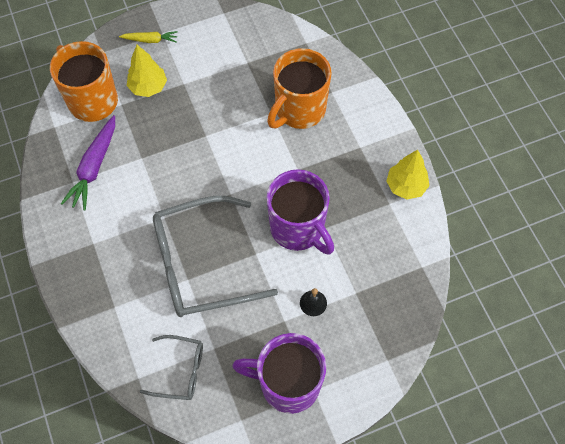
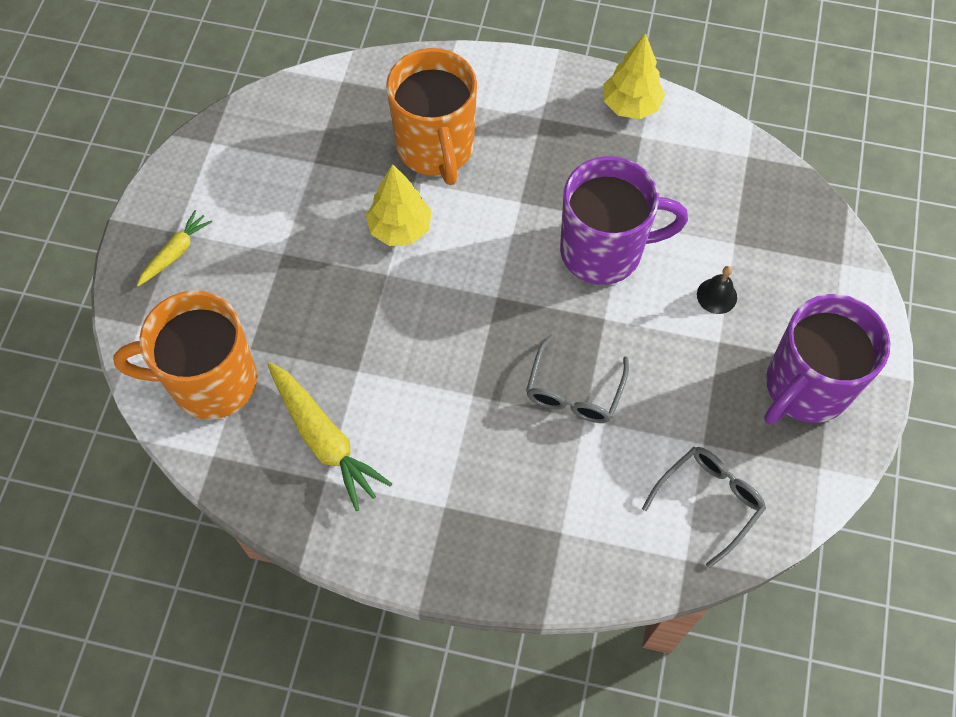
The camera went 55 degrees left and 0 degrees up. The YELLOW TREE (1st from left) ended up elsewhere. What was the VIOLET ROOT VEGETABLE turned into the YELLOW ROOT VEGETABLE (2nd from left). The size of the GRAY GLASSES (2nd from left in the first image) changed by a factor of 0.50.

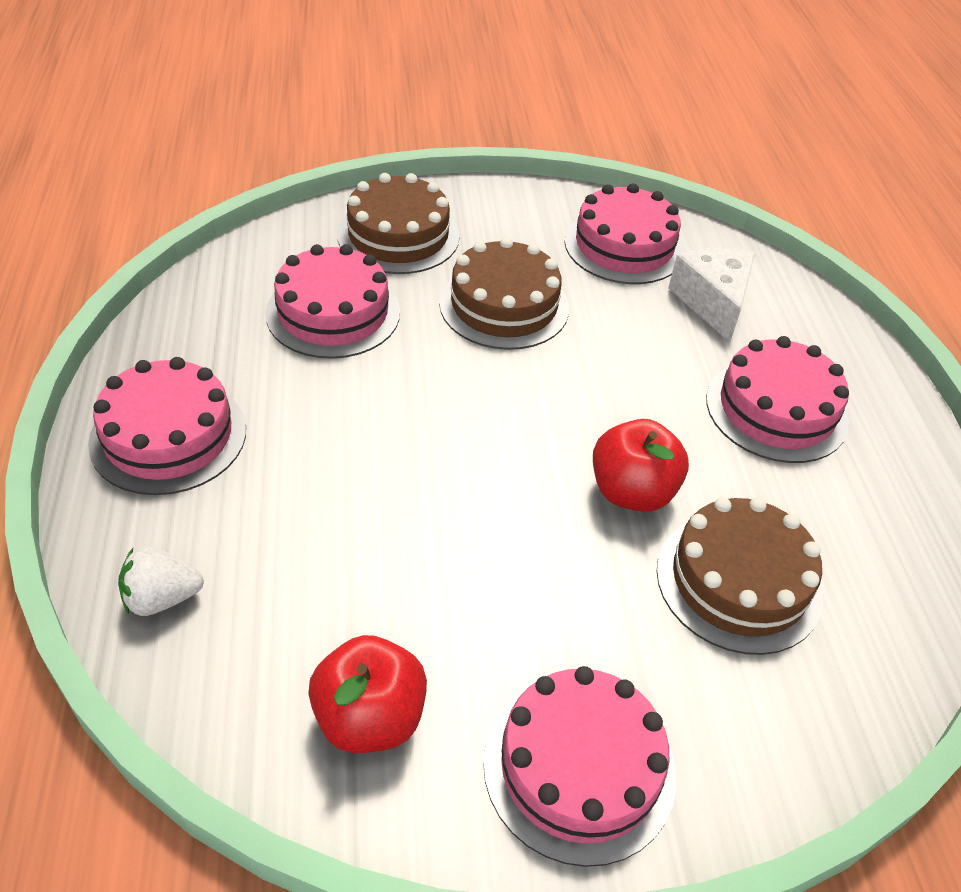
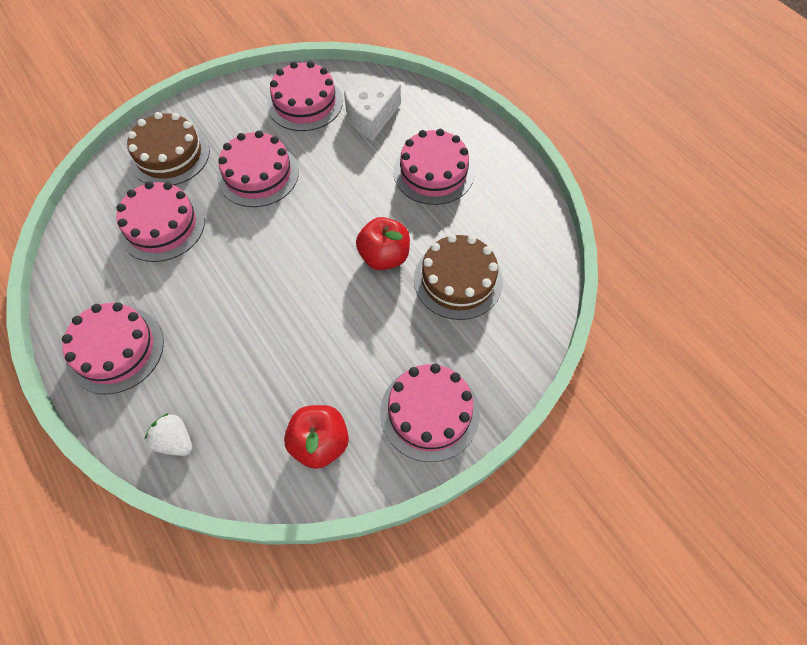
The camera went 25 degrees left and 15 degrees up. What was the BROWN LAYER CAKE (2nd from left) turned into the ROSE-PINK LAYER CAKE (3rd from left). The PURE WHITE STRAWBERRY ended up facing another way, 75 degrees clockwise from before. The PURE WHITE CHEESE ended up facing another way, 90 degrees counterclockwise from before.

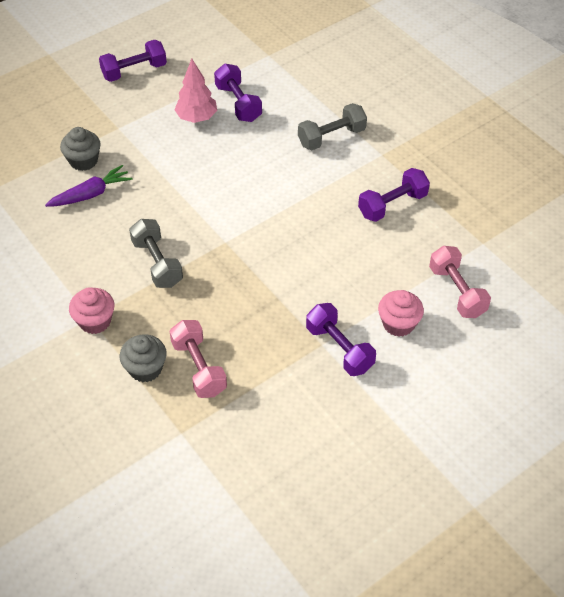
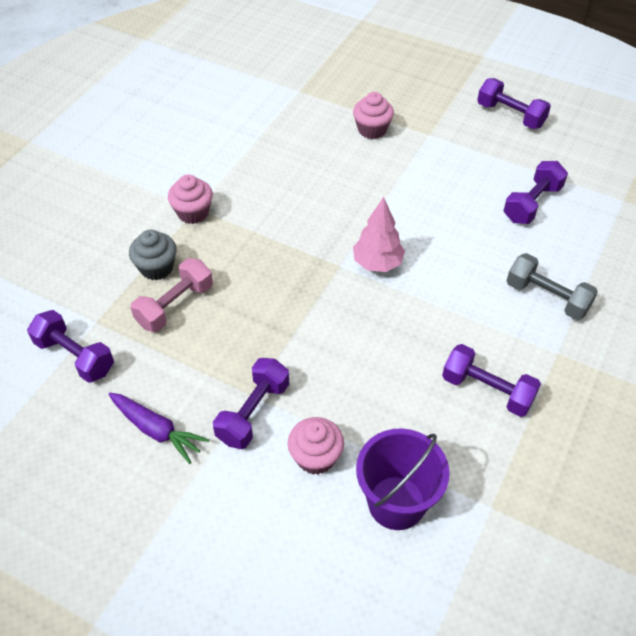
The camera went 65 degrees right and 0 degrees up. The second view lost the GRAY DUMBBELL (1st from left). The second view gained the VIOLET DUMBBELL (1st from left). The VIOLET ROOT VEGETABLE ended up elsewhere. The ROSE-PINK TREE ended up elsewhere. Where the ROSE-PINK DUMBBELL (2nd from left) stood, the VIOLET SAND BUCKET came to stand. What was the GRAY CUPCAKE (1st from left) turned into the ROSE-PINK CUPCAKE (3rd from left).

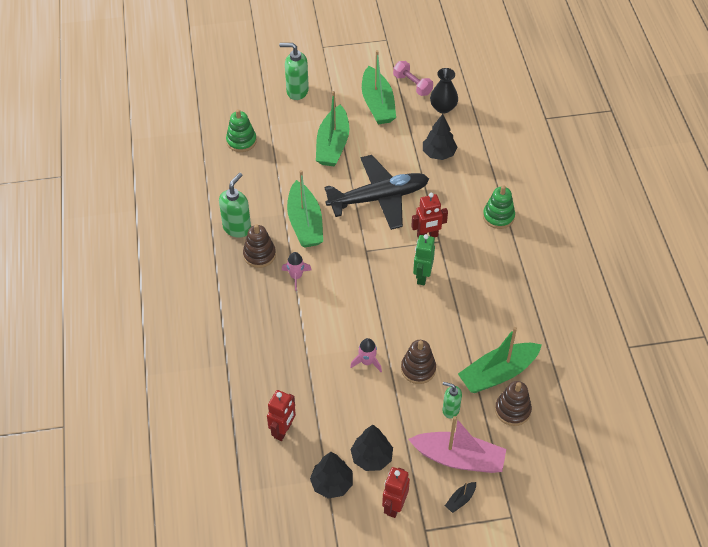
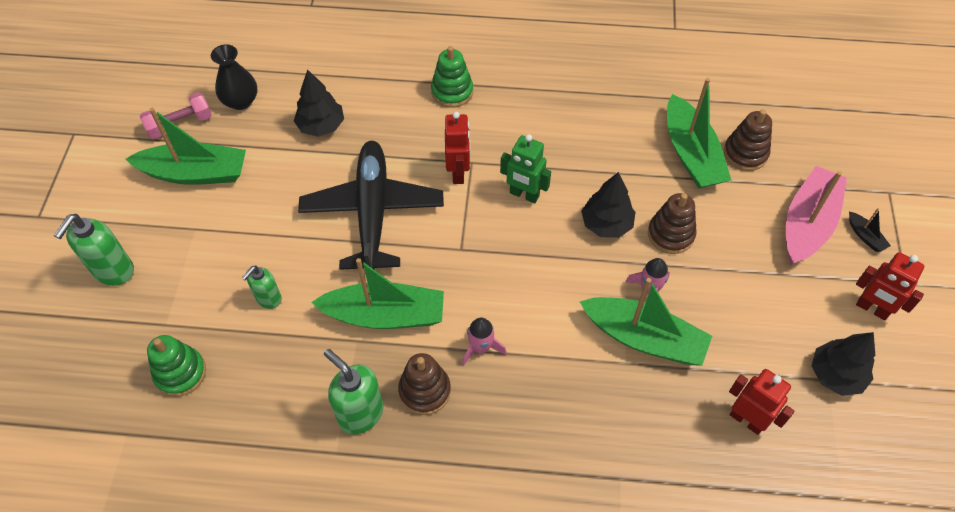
The camera went 75 degrees left and 5 degrees up. The EMERALD SAILBOAT (2nd from left in the first image) ended up elsewhere. The EBONY TREE (2nd from left) ended up elsewhere. The EMERALD PUMP BOTTLE (3rd from left in the first image) ended up elsewhere.

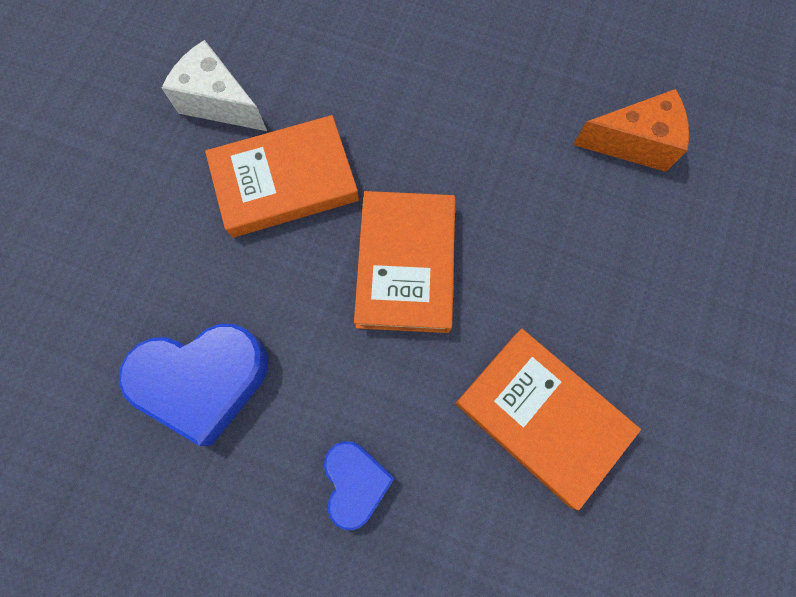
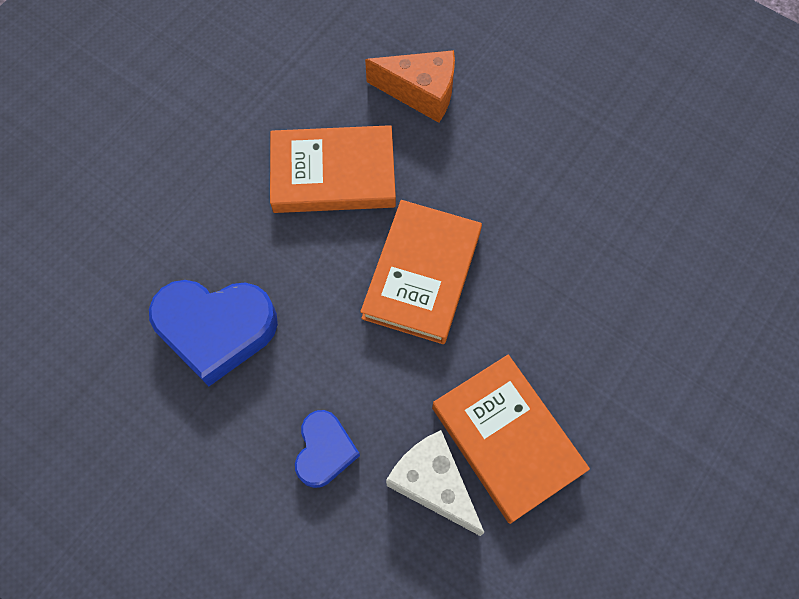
The camera went 15 degrees right and 5 degrees down. The PURE WHITE CHEESE ended up elsewhere. The ORANGE-COLOURED CHEESE ended up elsewhere.

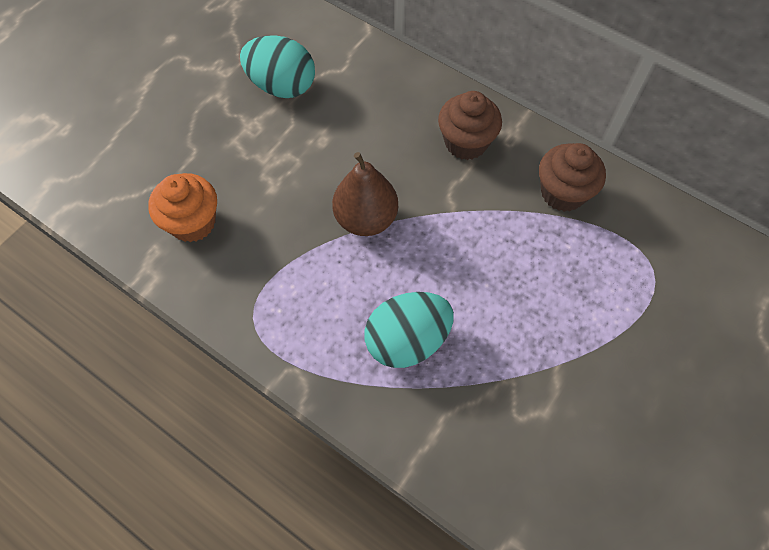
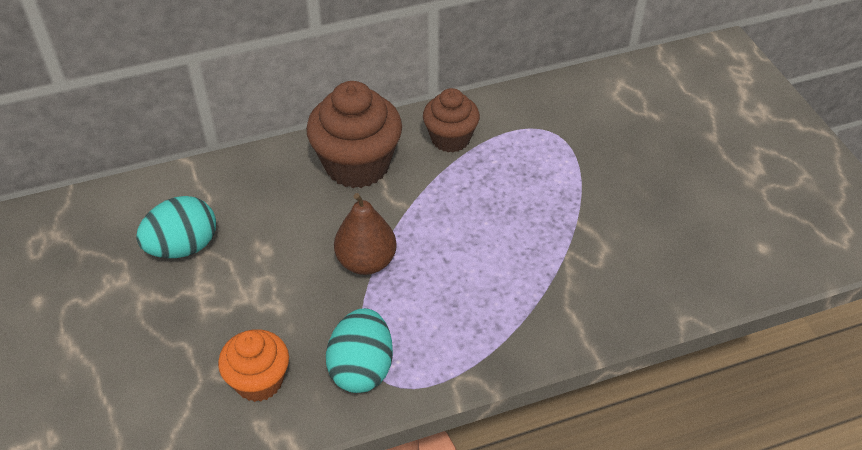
The camera went 55 degrees left and 15 degrees down. The TEAL EGG (2nd from left) ended up elsewhere. The size of the BROWN CUPCAKE (1st from left) changed by a factor of 1.61.

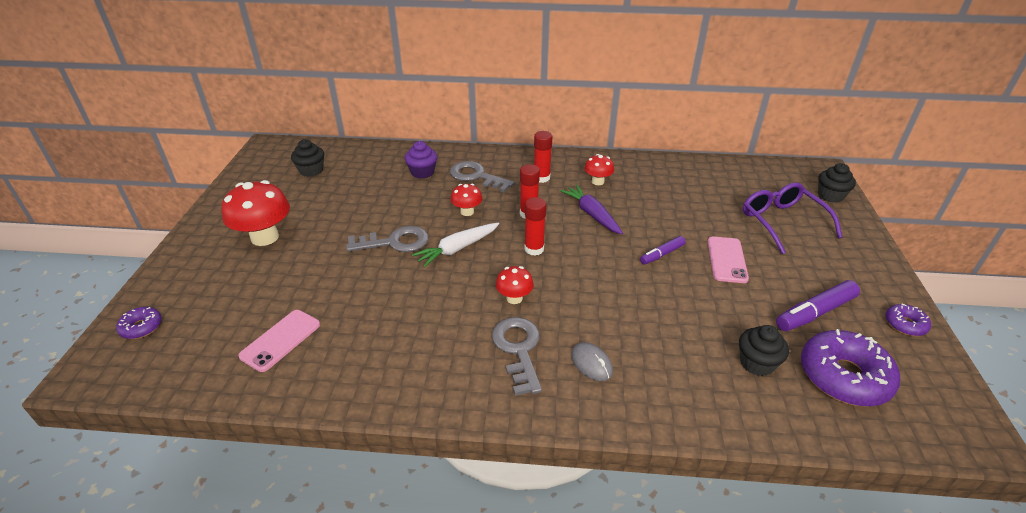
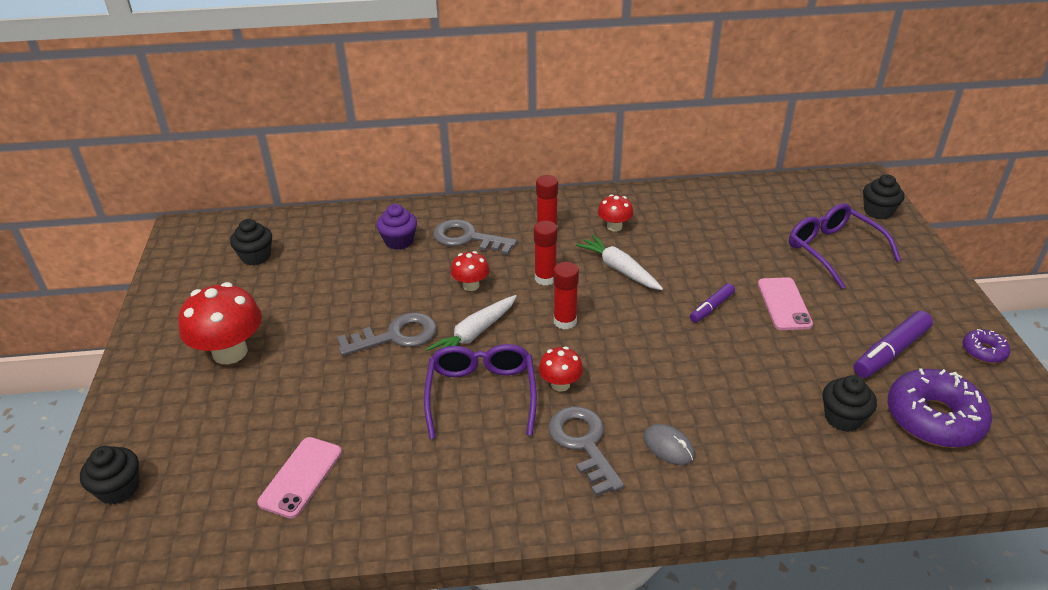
The camera went 10 degrees left and 0 degrees up. The second view gained the VIOLET GLASSES (1st from left). Where the VIOLET DONUT (1st from left) stood, the EBONY CUPCAKE (1st from left) came to stand. What was the VIOLET ROOT VEGETABLE turned into the PURE WHITE ROOT VEGETABLE (2nd from left).

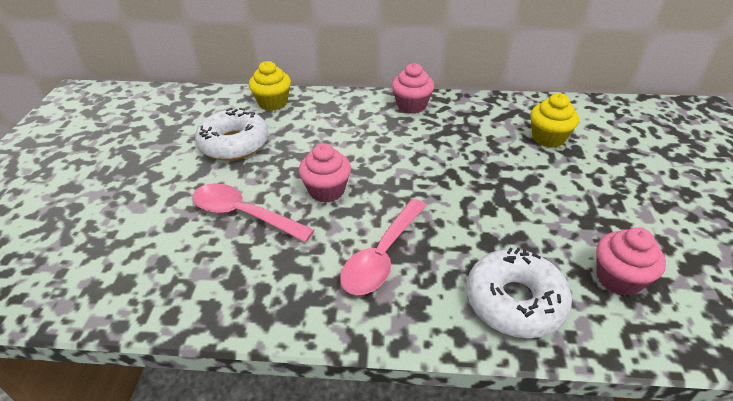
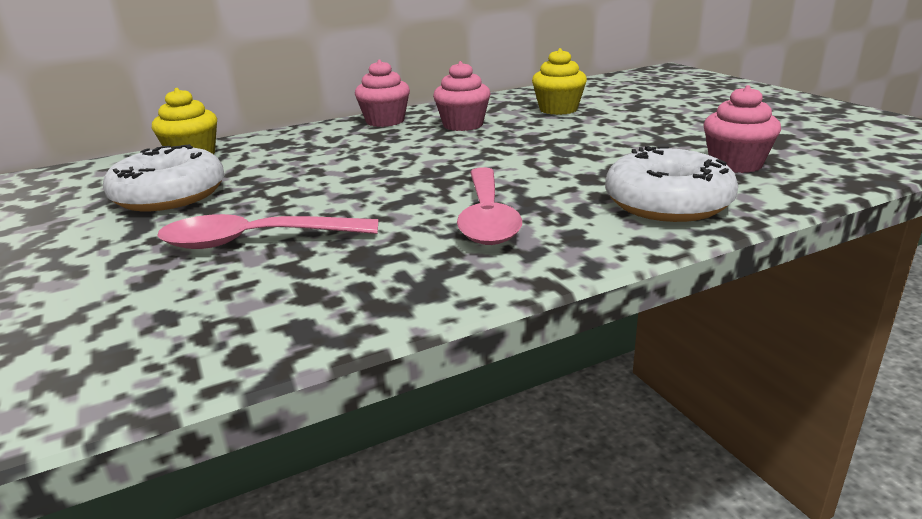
The camera went 30 degrees left and 15 degrees down. The ROSE-PINK CUPCAKE (1st from left in the first image) ended up elsewhere.

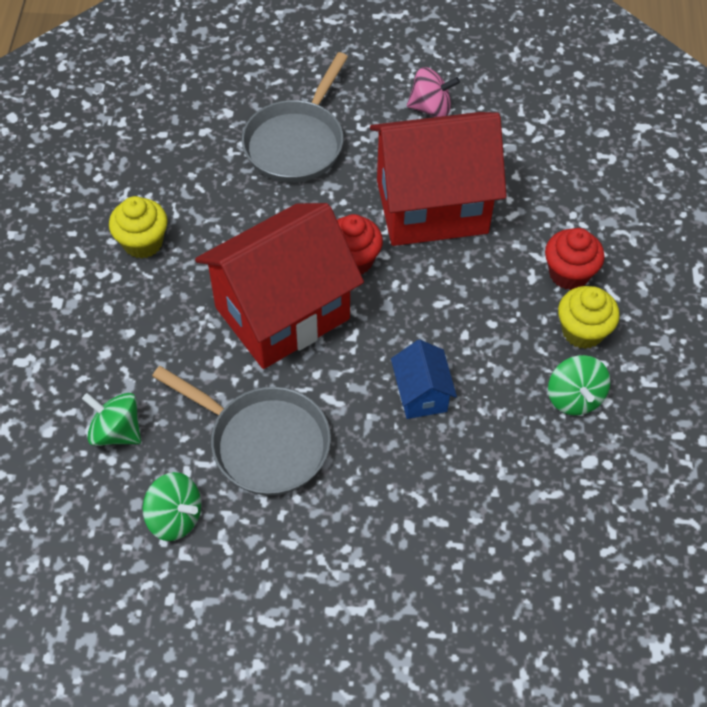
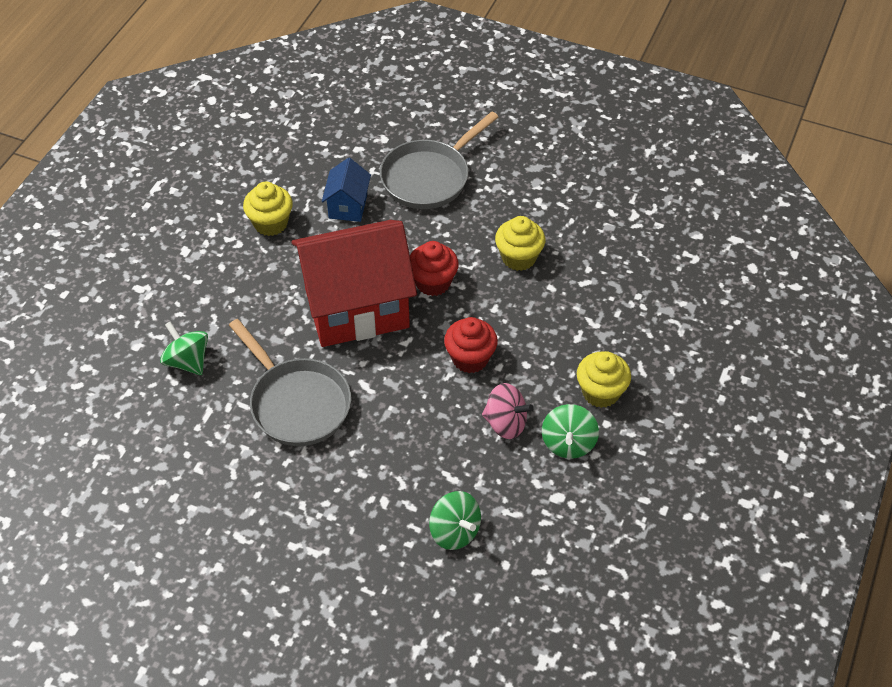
The camera went 20 degrees right and 5 degrees down. The EMERALD WHIRLIGIG (2nd from left) ended up elsewhere. The BLUE TOY HOUSE ended up elsewhere. The ROSE-PINK WHIRLIGIG ended up elsewhere. The SCARLET CUPCAKE (2nd from left) ended up elsewhere. Where the SCARLET TOY HOUSE (2nd from left) stood, the YELLOW CUPCAKE (2nd from left) came to stand.

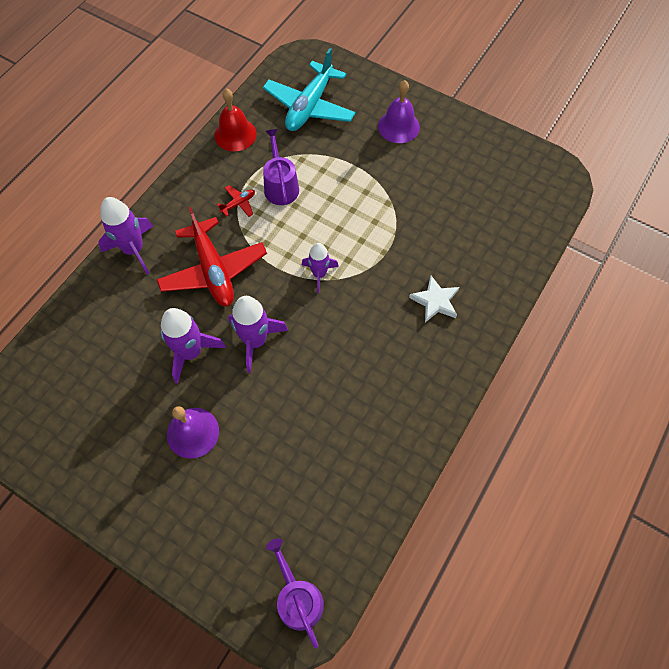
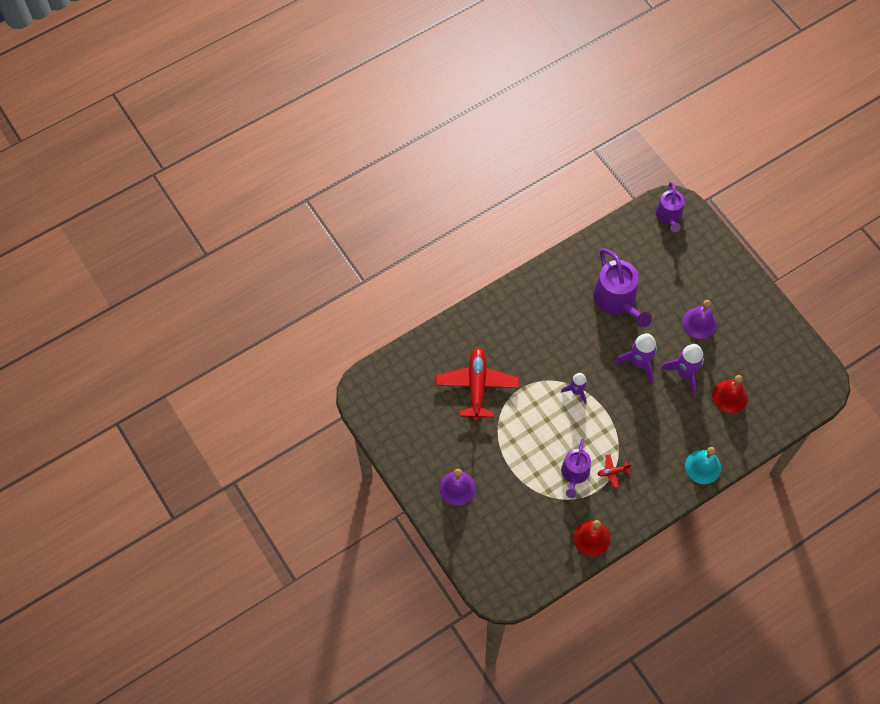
The camera went 155 degrees left and 0 degrees up. The second view lost the TEAL PLANE. The second view lost the PURE WHITE STAR. The second view gained the VIOLET WATERING CAN (2nd from left). The second view gained the SCARLET SCHOOL BELL (2nd from left). The SCARLET PLANE (1st from left) ended up elsewhere. Where the VIOLET SPACESHIP (1st from left) stood, the TEAL SCHOOL BELL came to stand.

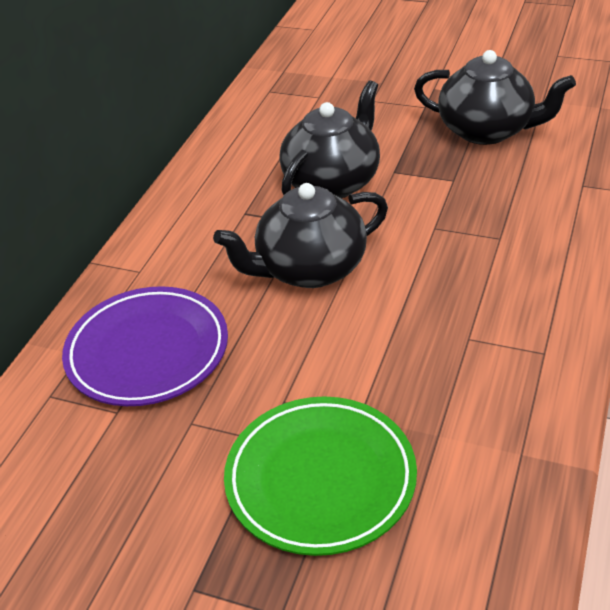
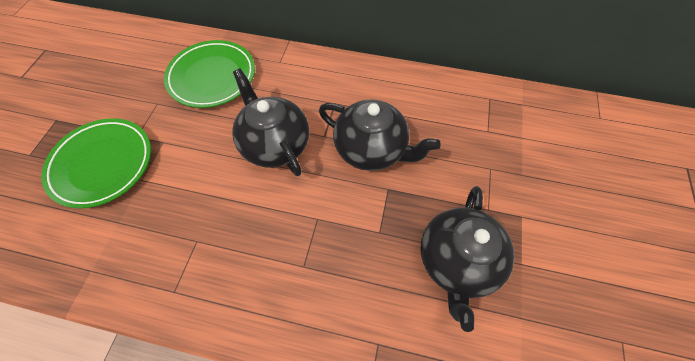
The camera went 80 degrees right and 20 degrees up. What was the VIOLET FLAT DISH turned into the EMERALD FLAT DISH (2nd from left).

